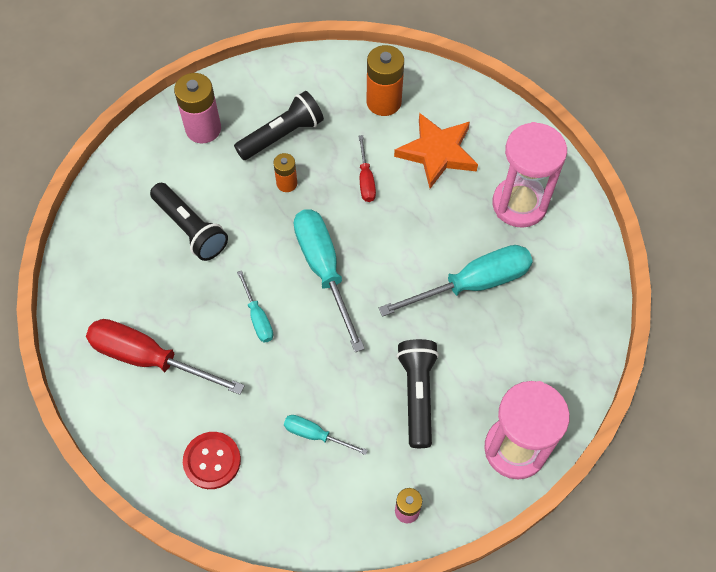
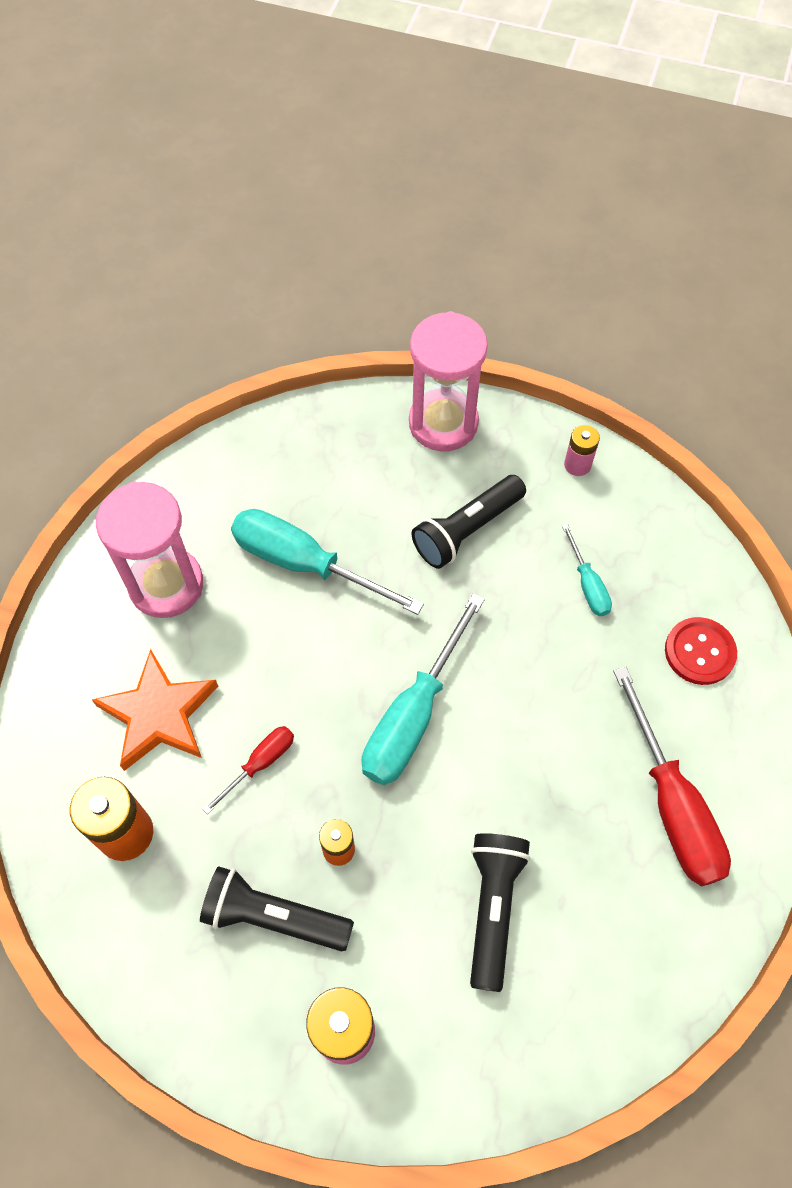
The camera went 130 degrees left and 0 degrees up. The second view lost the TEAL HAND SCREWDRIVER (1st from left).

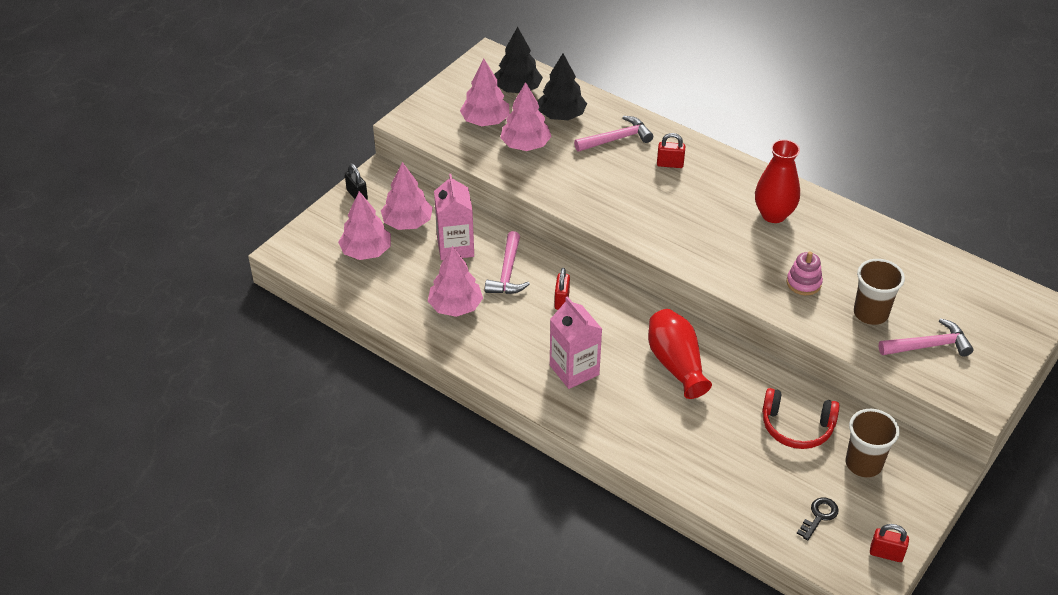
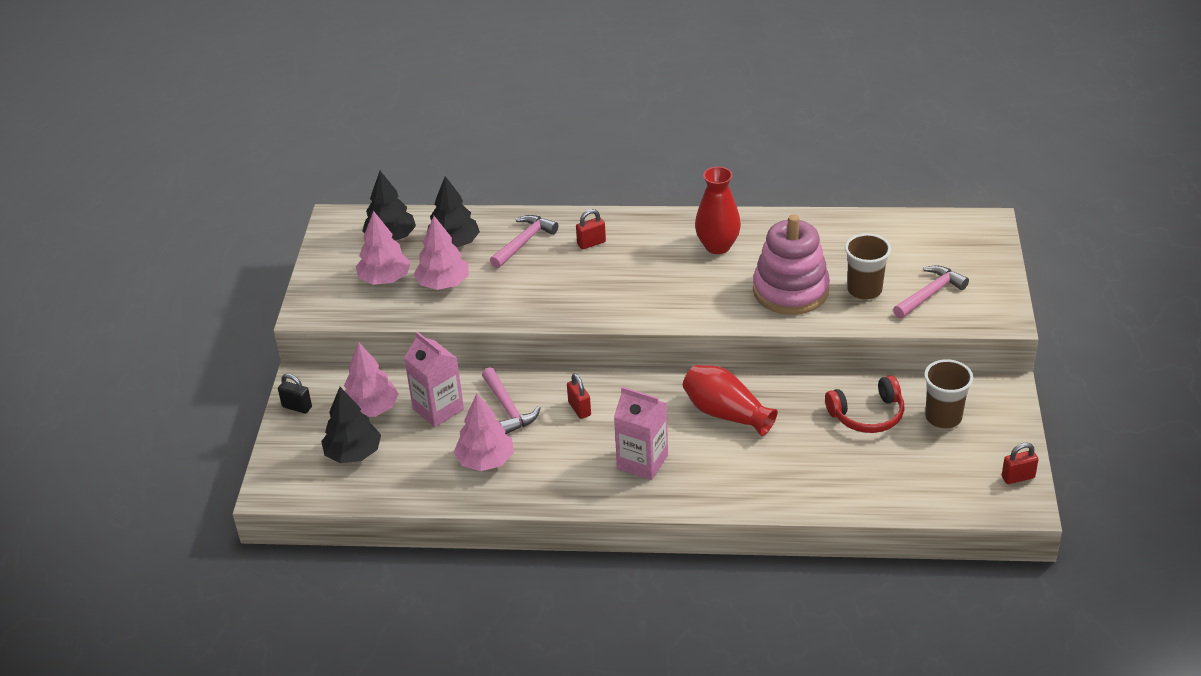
The camera went 30 degrees left and 5 degrees down. The second view lost the EBONY LATCHKEY. What was the ROSE-PINK TREE (1st from left) turned into the EBONY TREE (1st from left). The size of the ROSE-PINK STACKING RINGS changed by a factor of 2.16.

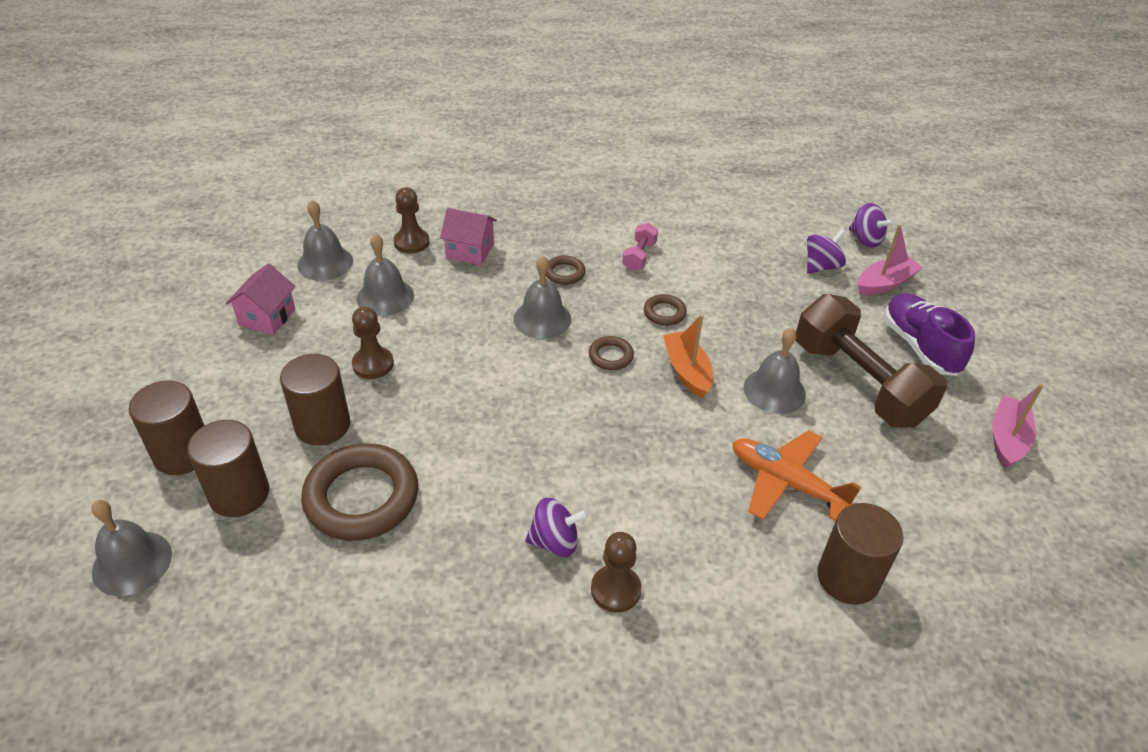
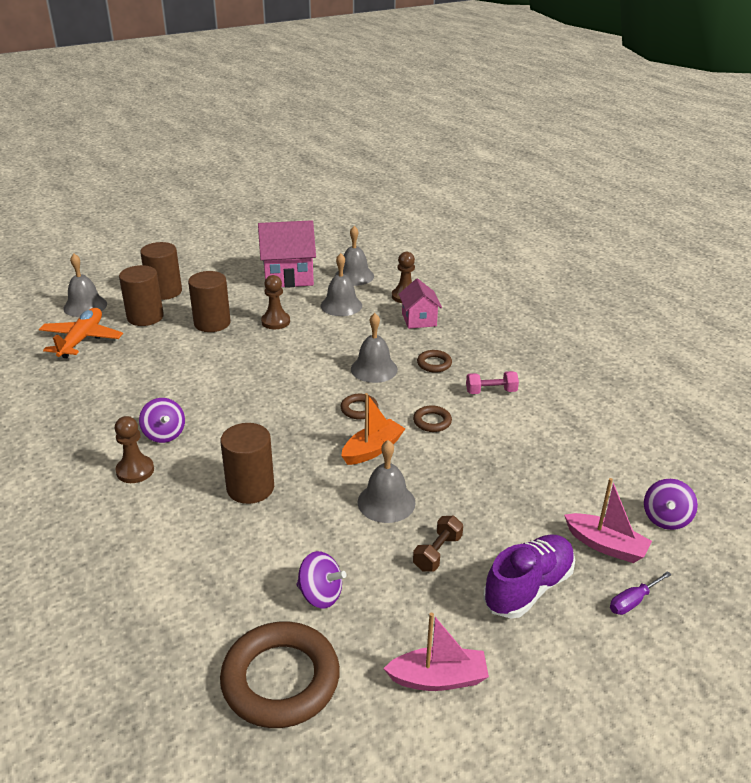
The camera went 65 degrees right and 10 degrees down. The second view gained the VIOLET HAND SCREWDRIVER. The BROWN RING (1st from left) ended up elsewhere. The ORANGE-COLOURED PLANE ended up elsewhere. The VIOLET WHIRLIGIG (2nd from left) ended up elsewhere. The BROWN CYLINDER SHAPE (4th from left) ended up elsewhere. The size of the ROSE-PINK TOY HOUSE (1st from left) changed by a factor of 1.68. The size of the BROWN DUMBBELL changed by a factor of 0.42.

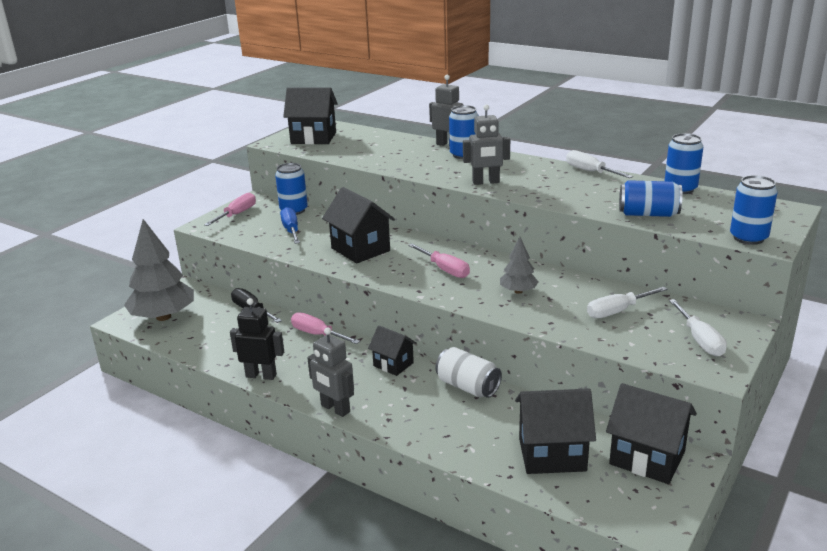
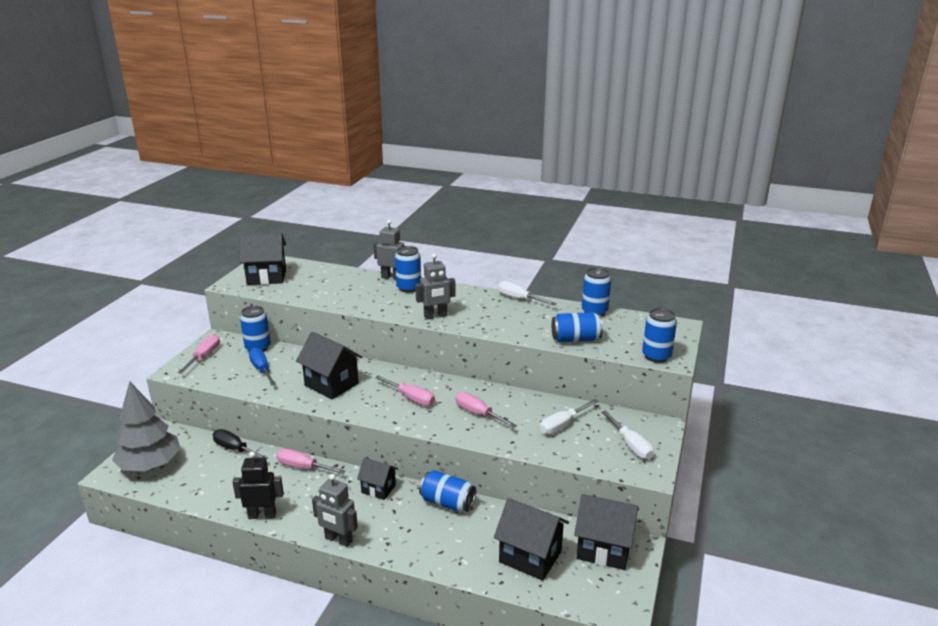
The camera went 15 degrees left and 0 degrees up. Where the GRAY TREE (2nd from left) stood, the ROSE-PINK HAND SCREWDRIVER (4th from left) came to stand. What was the PURE WHITE CAN turned into the BLUE CAN (3rd from left). The EBONY TOY HOUSE (4th from left) ended up facing another way, 45 degrees clockwise from before.

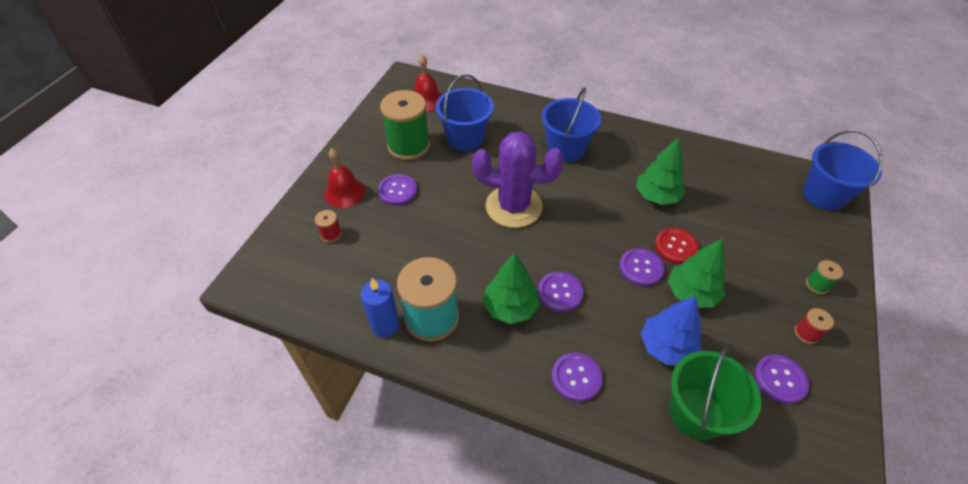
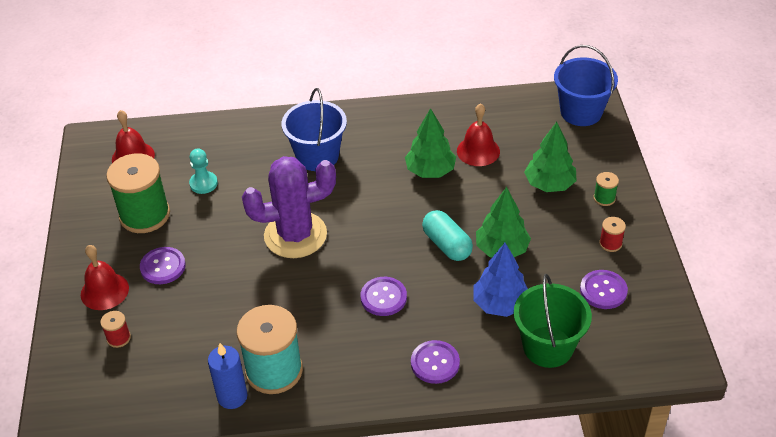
The camera went 25 degrees left and 5 degrees down. The second view lost the SCARLET BUTTON. The second view gained the SCARLET SCHOOL BELL (3rd from left). The EMERALD TREE (1st from left in the first image) ended up elsewhere. Where the BLUE SAND BUCKET (1st from left) stood, the TEAL GAME PAWN came to stand. Where the VIOLET BUTTON (4th from left) stood, the TEAL PILL came to stand.

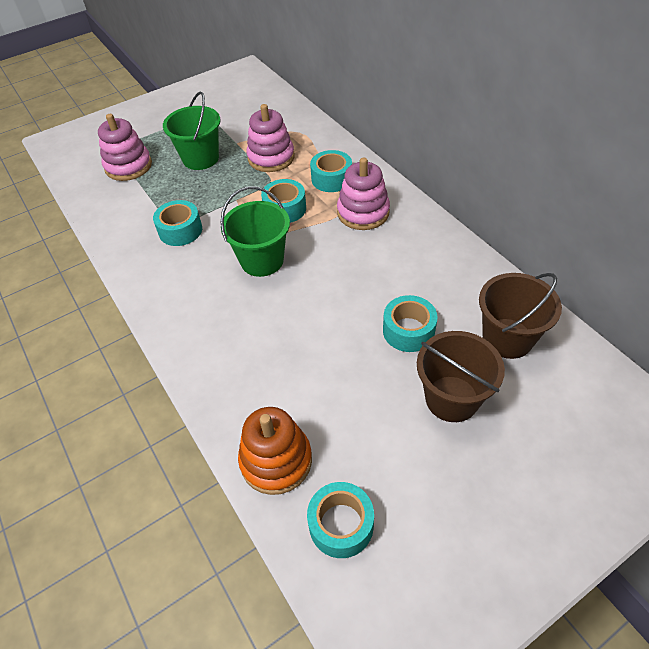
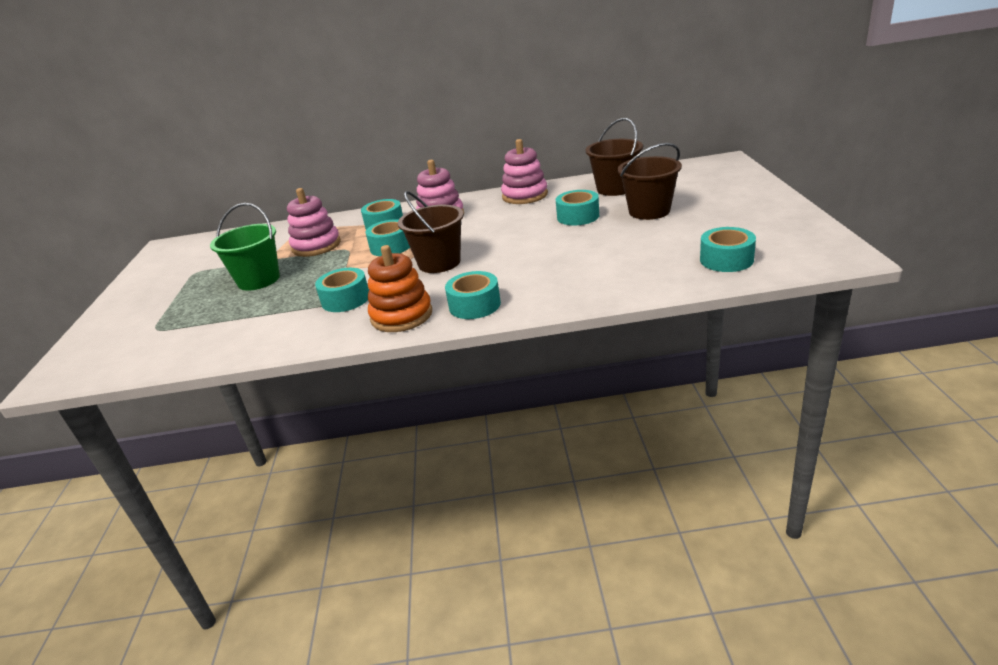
The camera went 60 degrees left and 20 degrees down. The second view gained the TEAL ROLL OF TAPE (4th from left). The ROSE-PINK STACKING RINGS (1st from left in the first image) ended up elsewhere. The ORANGE-COLOURED STACKING RINGS ended up elsewhere. What was the EMERALD SAND BUCKET (2nd from left) turned into the BROWN SAND BUCKET (1st from left).

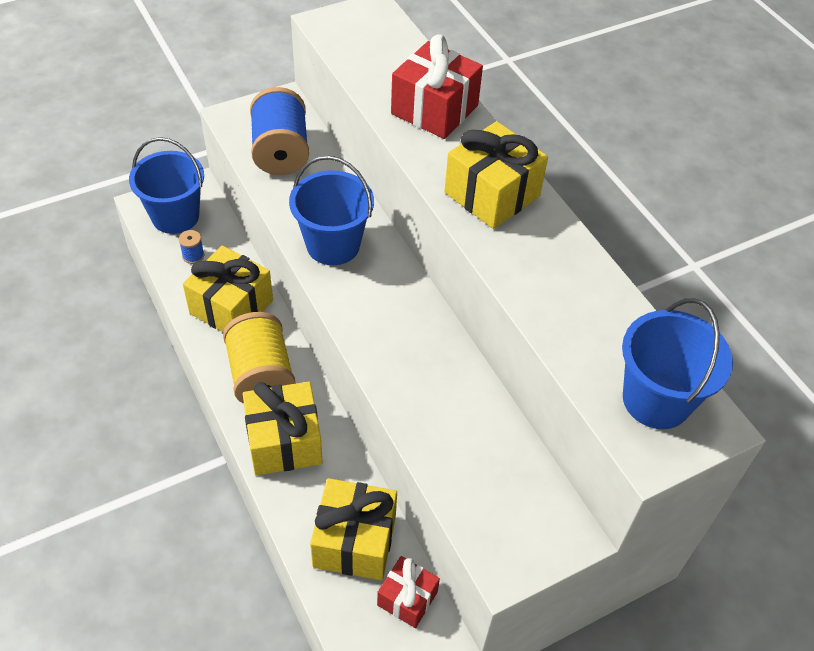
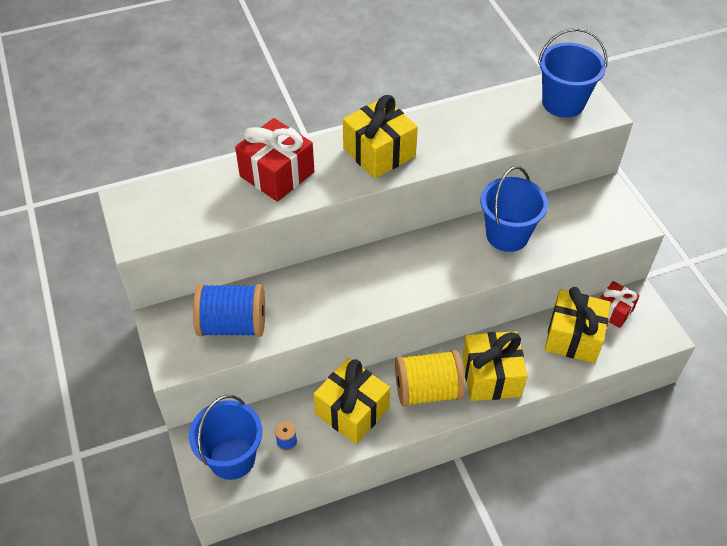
The camera went 80 degrees left and 0 degrees up. The BLUE SAND BUCKET (2nd from left) ended up elsewhere.

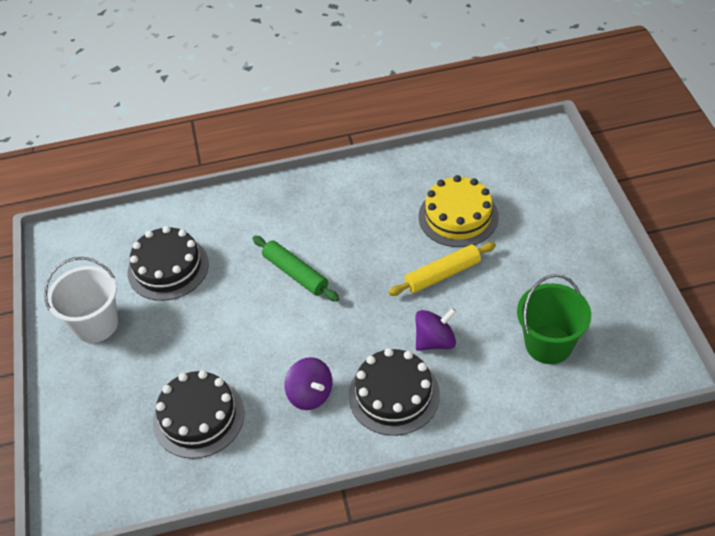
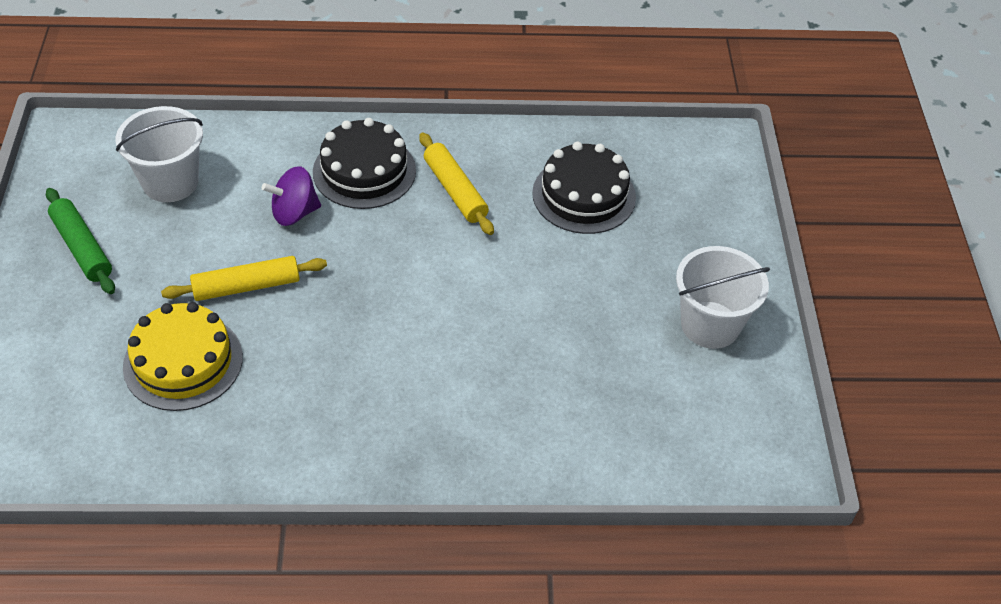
The camera went 175 degrees left and 0 degrees up. The second view lost the EBONY LAYER CAKE (1st from left). The EMERALD ROLLING PIN ended up elsewhere. Where the VIOLET WHIRLIGIG (1st from left) stood, the YELLOW ROLLING PIN (2nd from left) came to stand. What was the EMERALD SAND BUCKET turned into the PURE WHITE SAND BUCKET (1st from left).

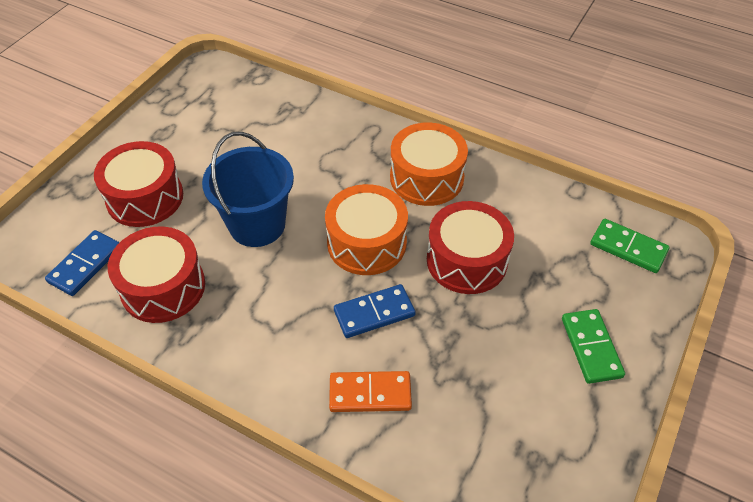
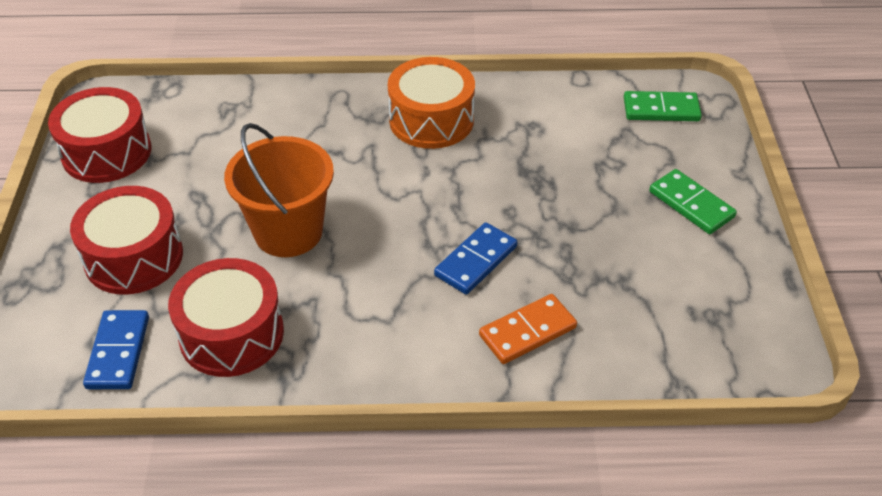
The camera went 30 degrees left and 5 degrees down. The second view lost the ORANGE-COLOURED SNARE DRUM (1st from left). The SCARLET SNARE DRUM (3rd from left in the first image) ended up elsewhere. What was the BLUE SAND BUCKET turned into the ORANGE-COLOURED SAND BUCKET.

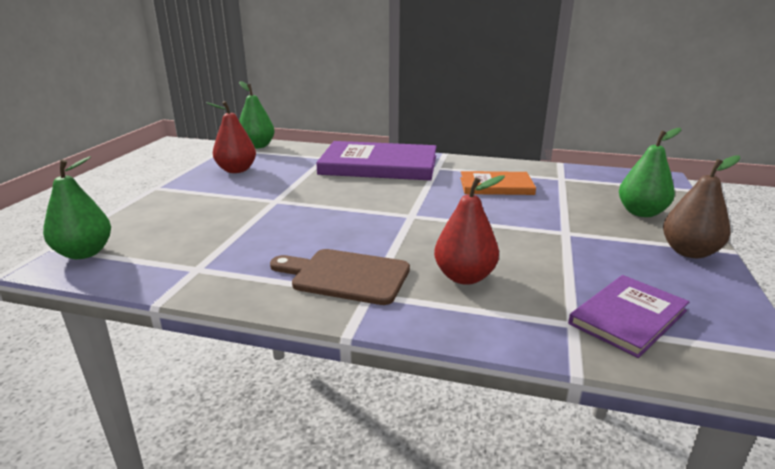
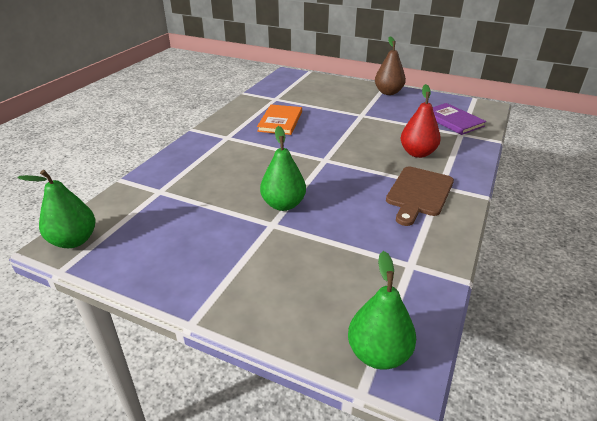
The camera went 80 degrees left and 10 degrees up. The second view lost the SCARLET PEAR FRUIT (1st from left). The second view lost the VIOLET HARDBACK (1st from left). The EMERALD PEAR FRUIT (3rd from left in the first image) ended up elsewhere.

